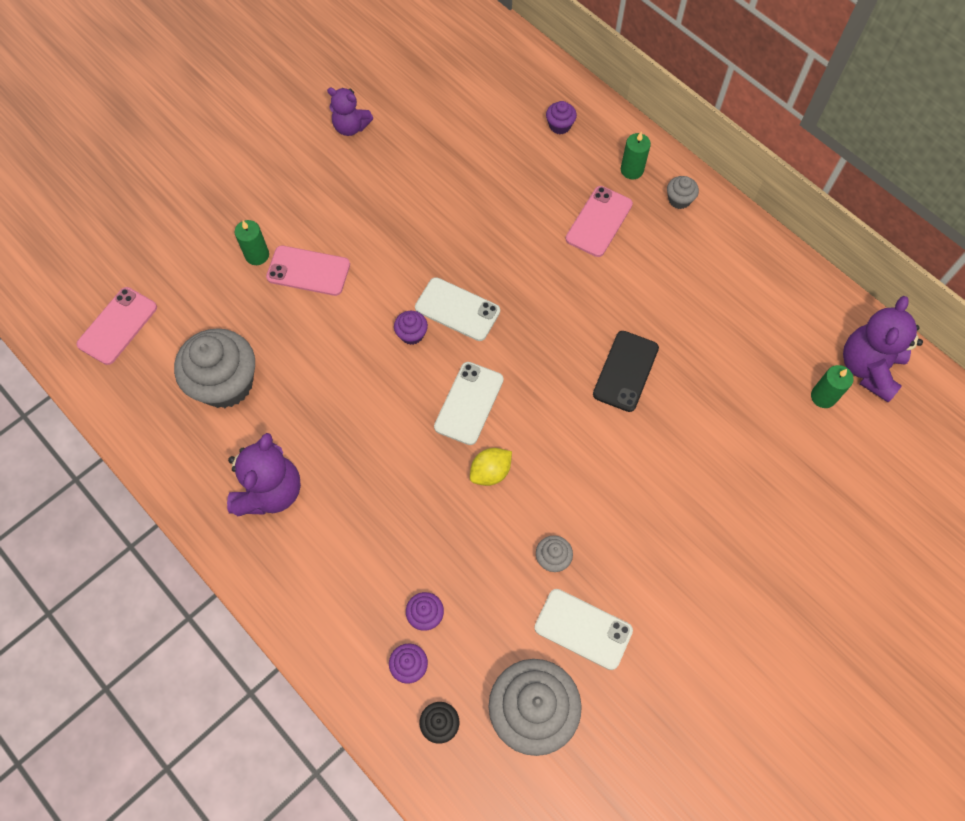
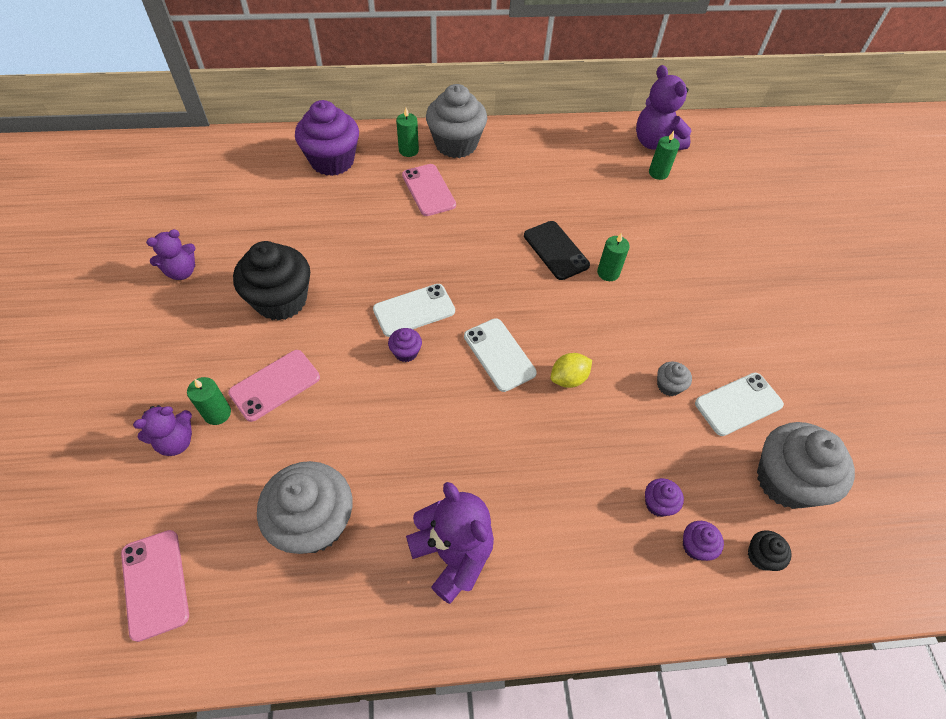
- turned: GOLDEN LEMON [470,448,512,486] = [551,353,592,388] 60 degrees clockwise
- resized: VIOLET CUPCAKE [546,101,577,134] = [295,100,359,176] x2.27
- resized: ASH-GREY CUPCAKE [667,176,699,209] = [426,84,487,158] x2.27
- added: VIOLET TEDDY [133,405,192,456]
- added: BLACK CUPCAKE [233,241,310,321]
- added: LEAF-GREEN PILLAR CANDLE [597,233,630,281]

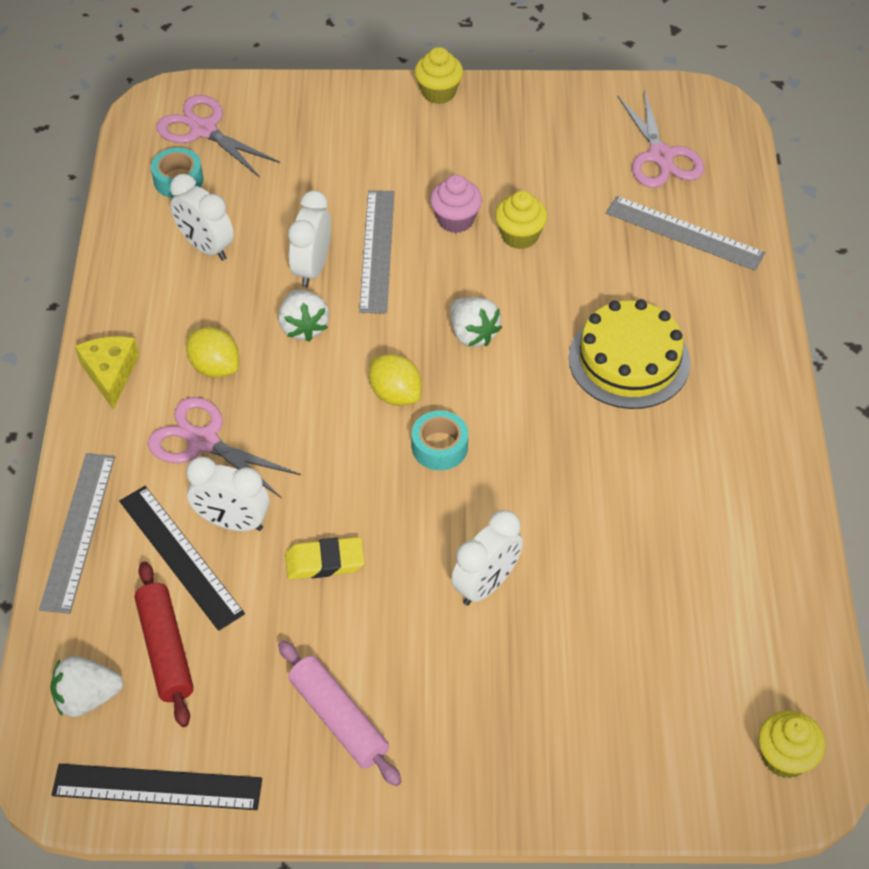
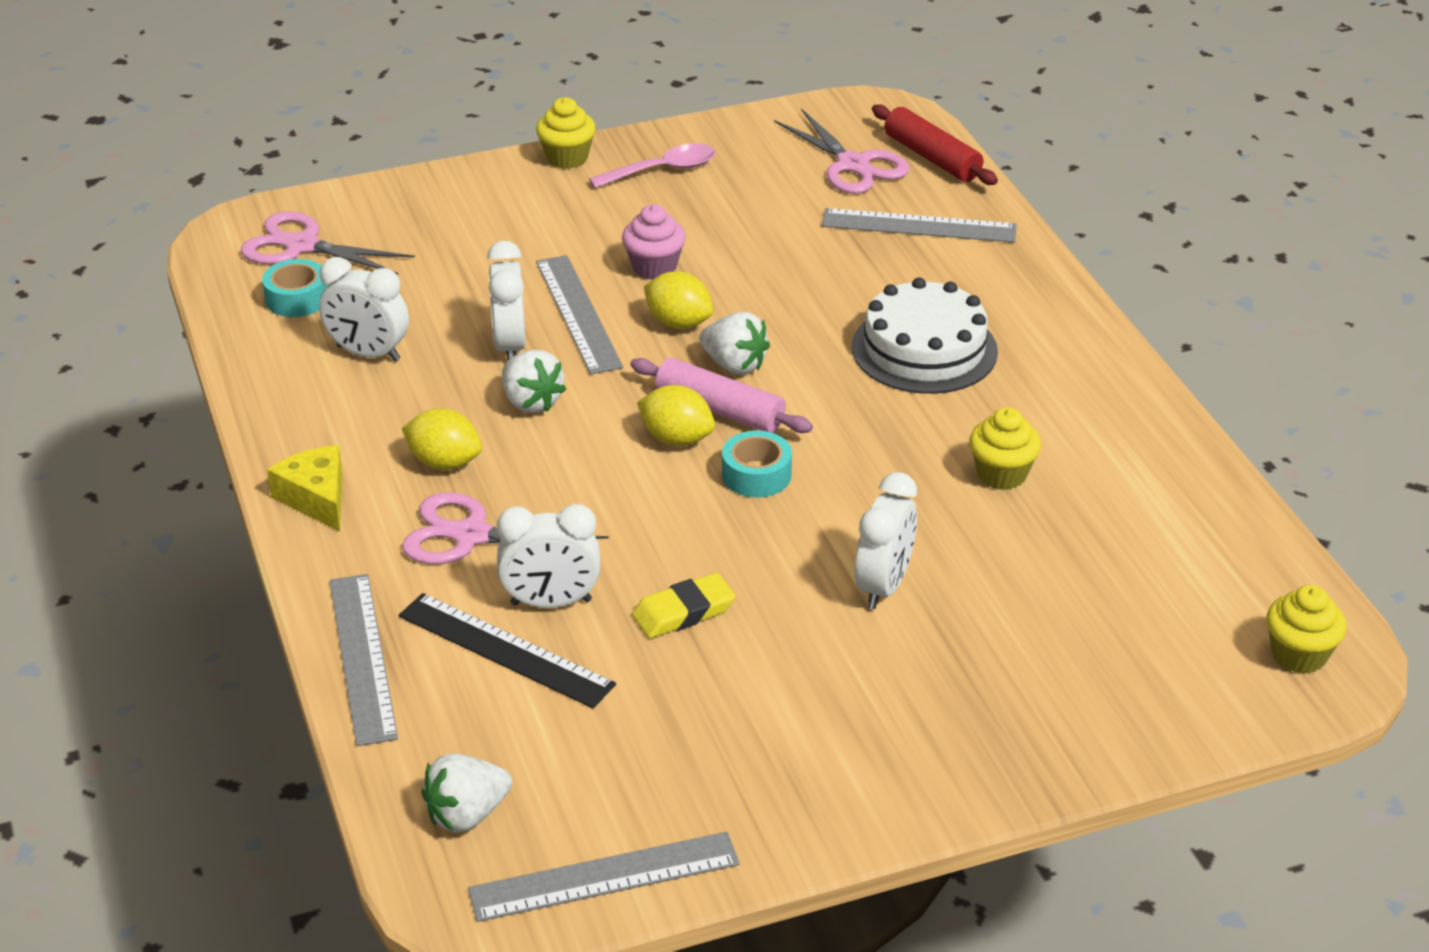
- recoloured: BLACK STRAIGHTEDGE [52,764,262,810] to ASH-GREY STRAIGHTEDGE [468,832,740,922]
- moved: RED DOUGH ROLLER [135,561,194,727] to [872,104,998,185]
- moved: PINK DOUGH ROLLER [278,640,401,786] to [630,357,813,433]
- moved: GOLDEN CUPCAKE [495,191,548,249] to [969,407,1041,490]
- recoloured: GOLDEN LAYER CAKE [569,300,690,409] to PURE WHITE LAYER CAKE [852,277,998,394]
- added: PINK TABLESPOON [589,143,715,188]
- added: GOLDEN LEMON [644,271,713,329]

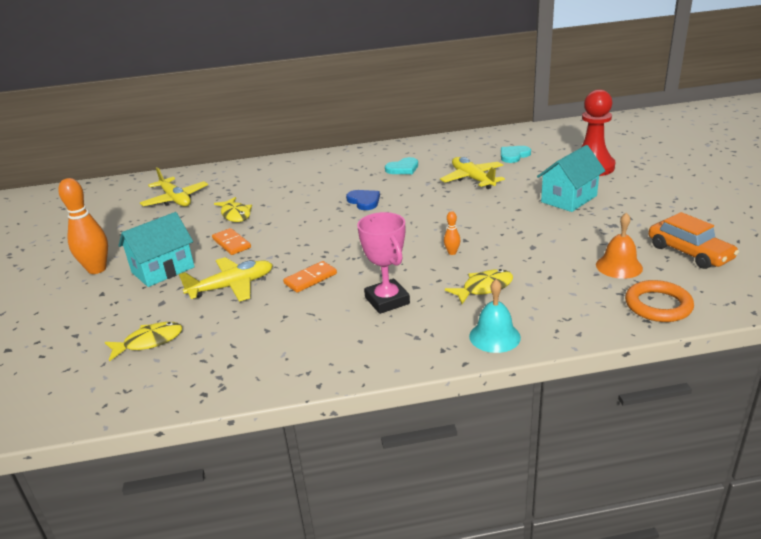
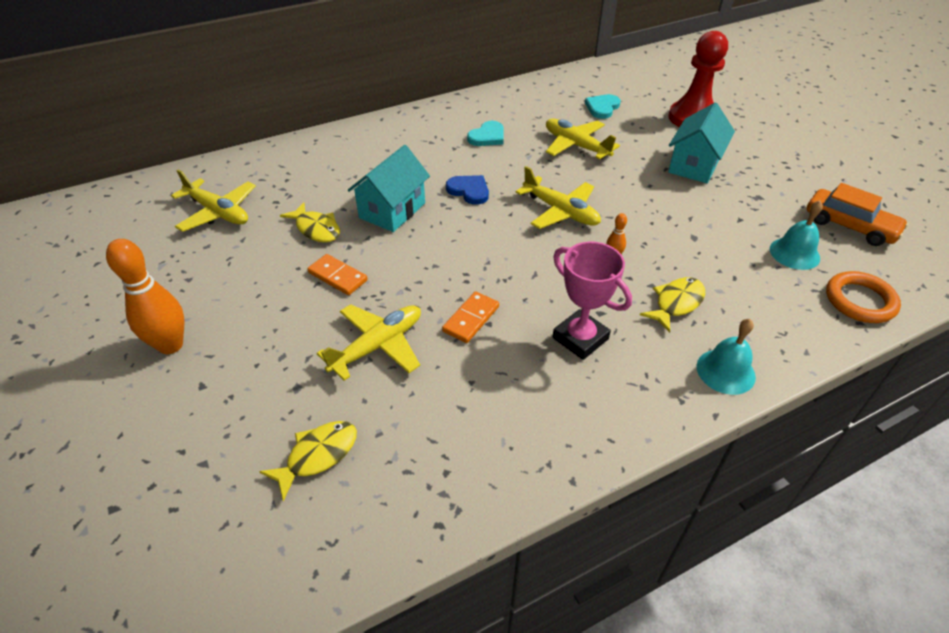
- moved: TEAL HOUSE [118,212,195,287] to [348,145,430,232]
- recoloured: ORANGE SCHOOL BELL [596,213,643,279] to TEAL SCHOOL BELL [770,200,823,270]
- added: GOLDEN AEROPLANE [516,166,601,229]

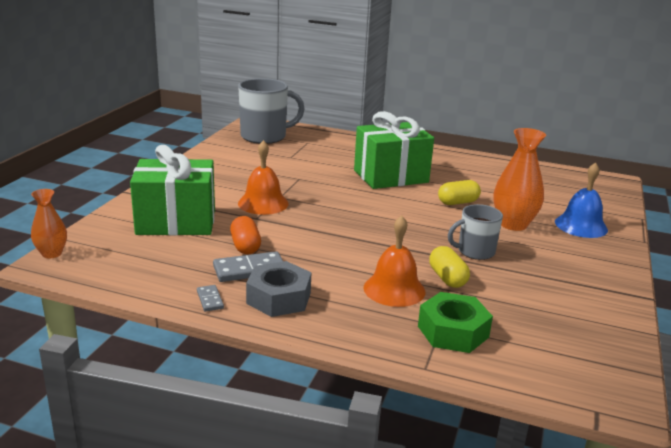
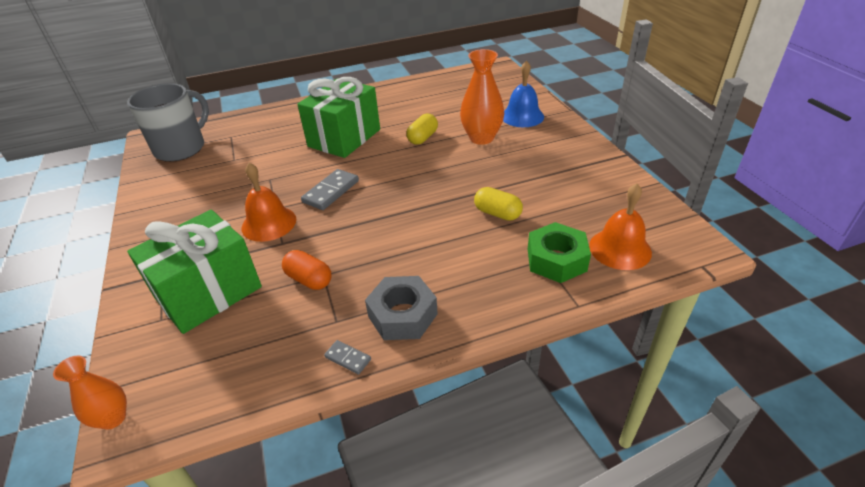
- moved: ASH-GREY DOMINO PIECE [213,251,283,282] to [301,169,359,210]
- moved: ORANGE SCHOOL BELL [364,216,425,307] to [589,184,652,270]
- removed: ASH-GREY MUG [448,204,503,260]

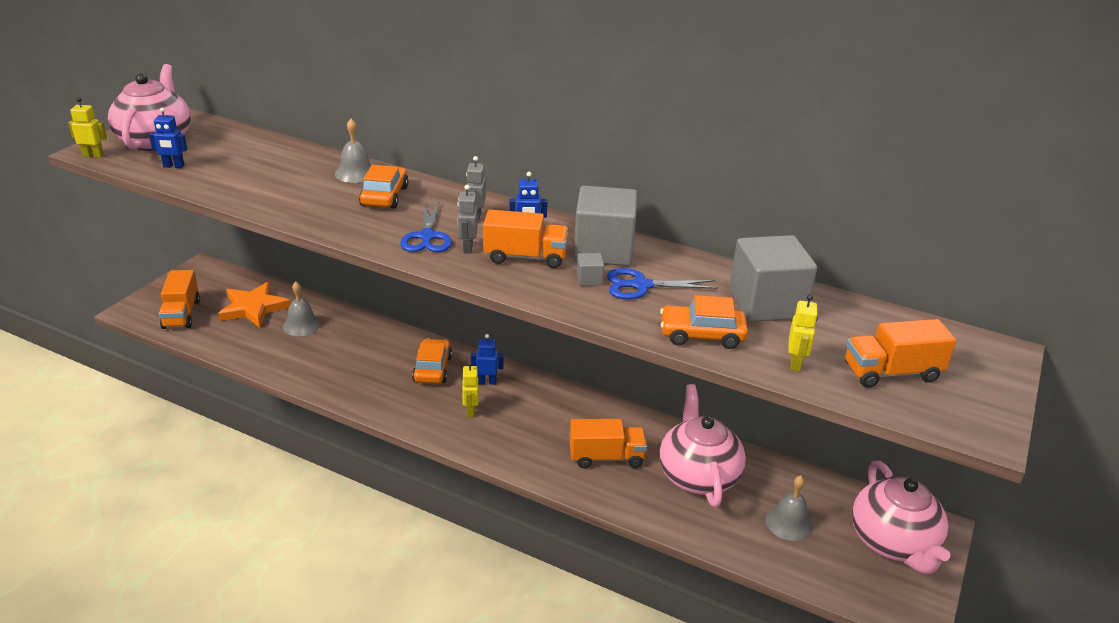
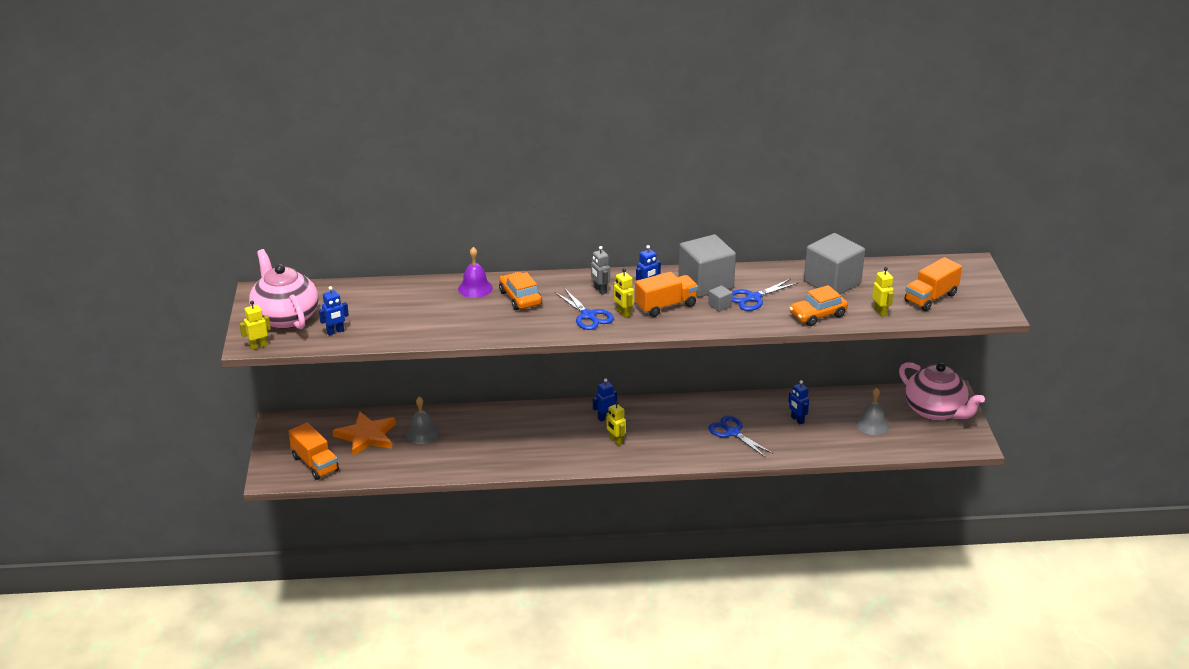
- recoloured: ASH-GREY SCHOOL BELL [335,119,371,183] to VIOLET SCHOOL BELL [458,247,493,298]
- removed: ORANGE CAR [412,339,452,383]
- recoloured: ASH-GREY ROBOT FIGURE [457,185,478,254] to GOLDEN ROBOT FIGURE [613,268,634,318]
- replaced: ORANGE TOY TRUCK [570,419,647,469] to COBALT SCISSORS [709,416,773,458]
- replaced: PINK TEA POT [659,384,746,507] to COBALT ROBOT FIGURE [788,380,809,424]

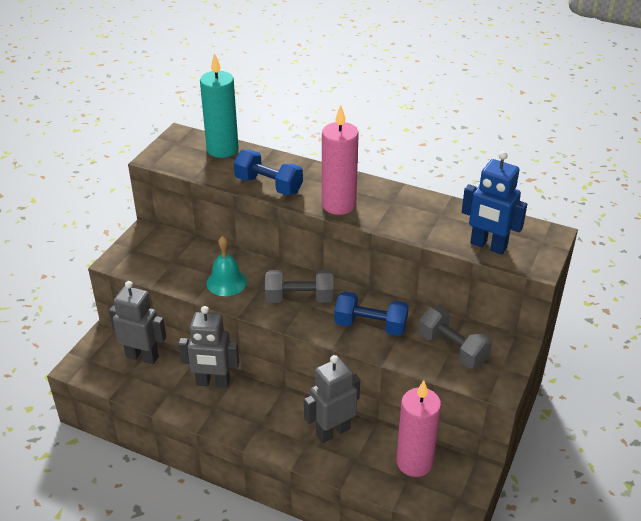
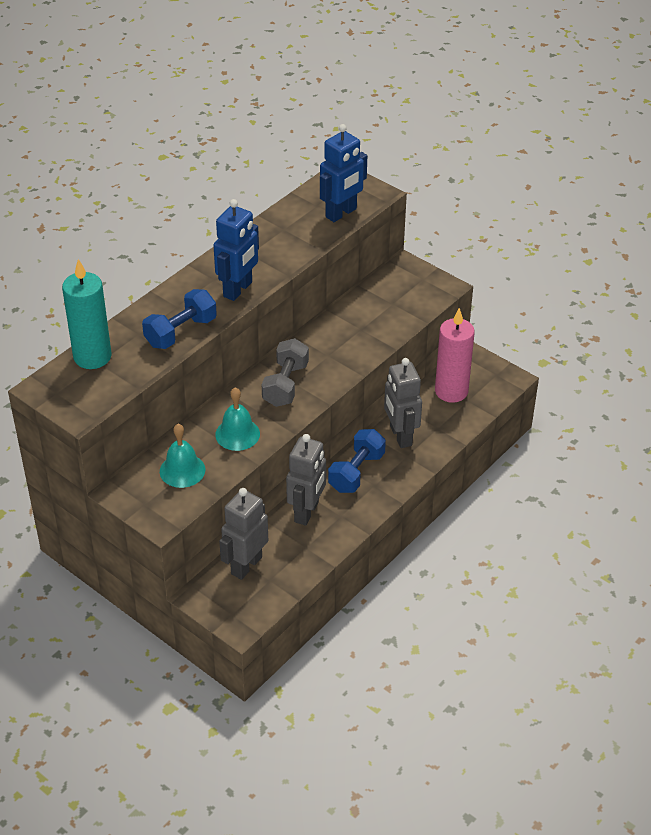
- replaced: PINK PILLAR CANDLE [322,105,359,215] to COBALT ROBOT FIGURE [213,199,259,301]
- moved: COBALT HAND WEIGHT [334,291,409,336] to [328,429,386,493]
- removed: ASH-GREY HAND WEIGHT [418,307,492,368]
- added: TEAL SCHOOL BELL [160,424,205,488]

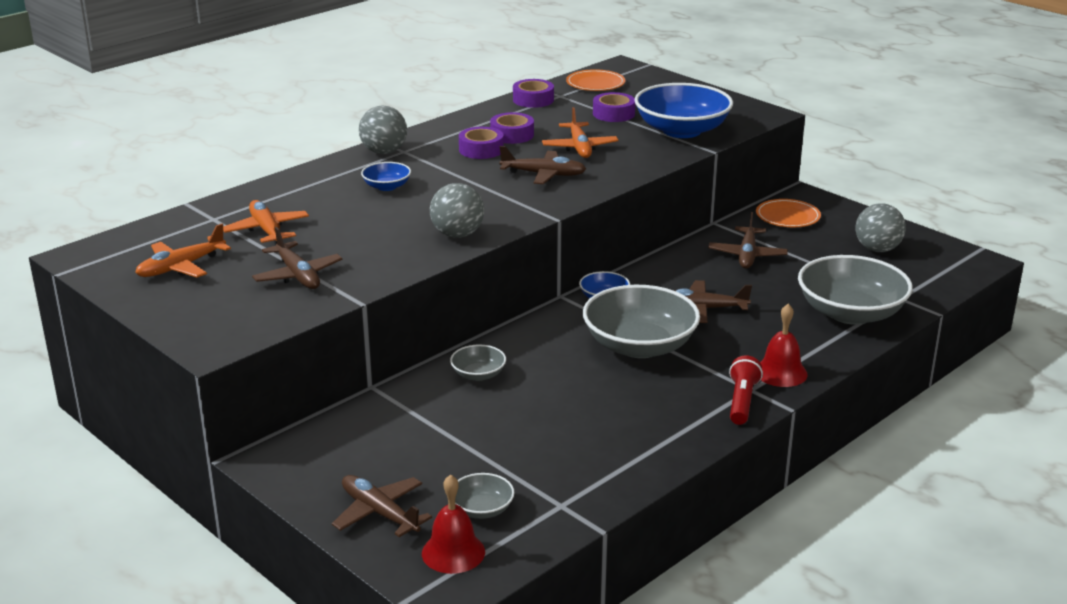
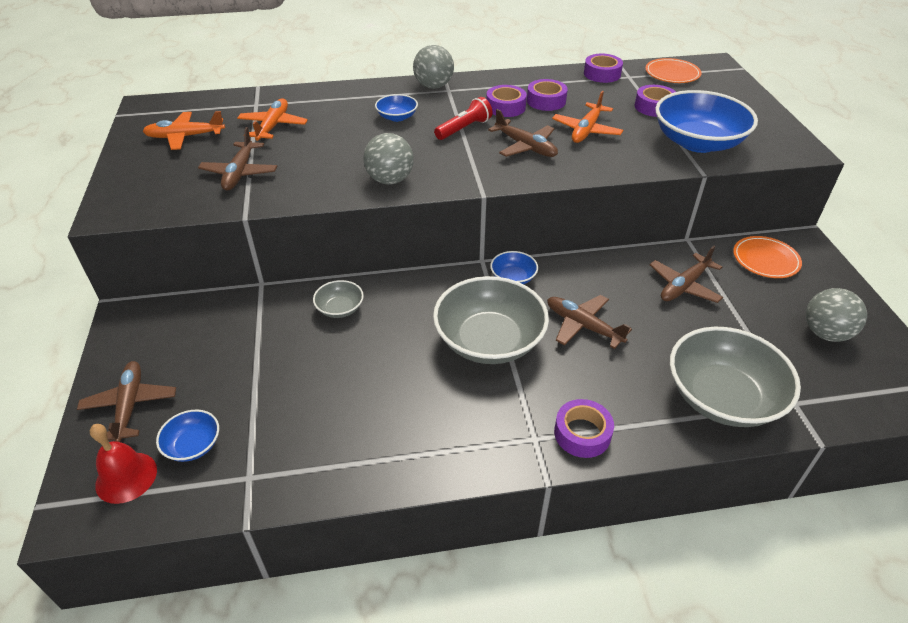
- recoloured: ASH-GREY SERVING BOWL [455,473,514,519] to COBALT SERVING BOWL [156,410,219,462]
- moved: RED FLASHLIGHT [729,355,763,425] to [434,97,493,140]
- replaced: RED SCHOOL BELL [760,304,808,387] to VIOLET TAPE [554,399,614,458]

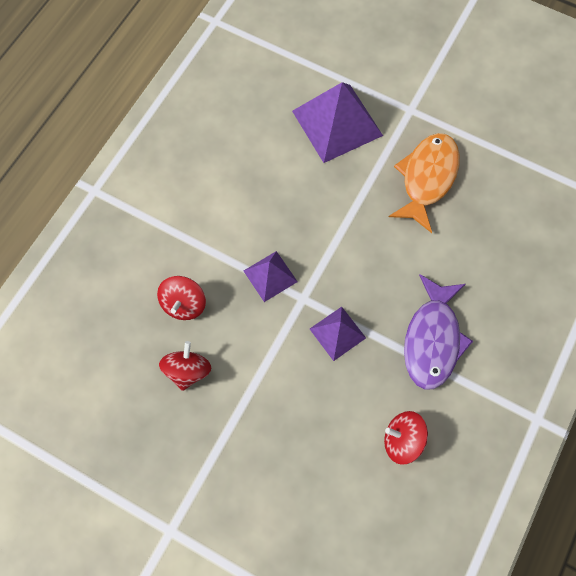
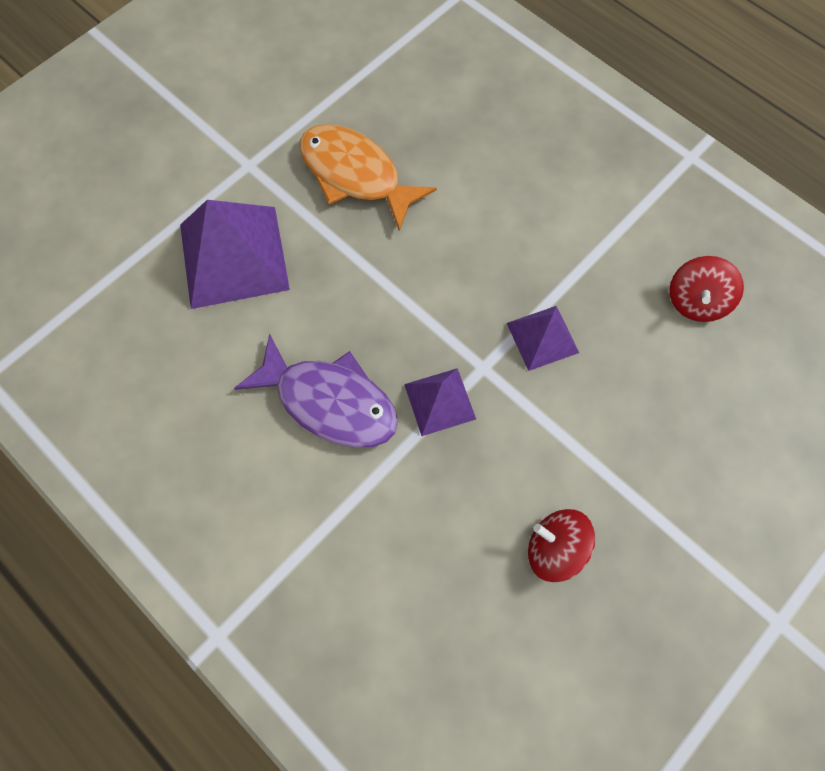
- removed: RED WHIRLIGIG [157,276,206,320]
- moved: VIOLET FISH FIGURE [404,274,473,390] to [234,334,398,448]

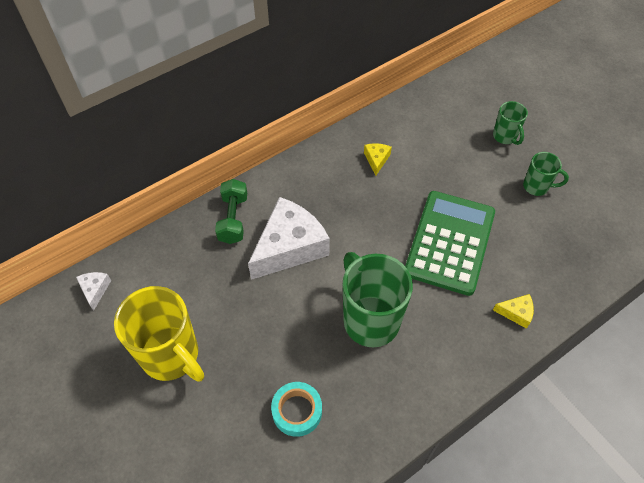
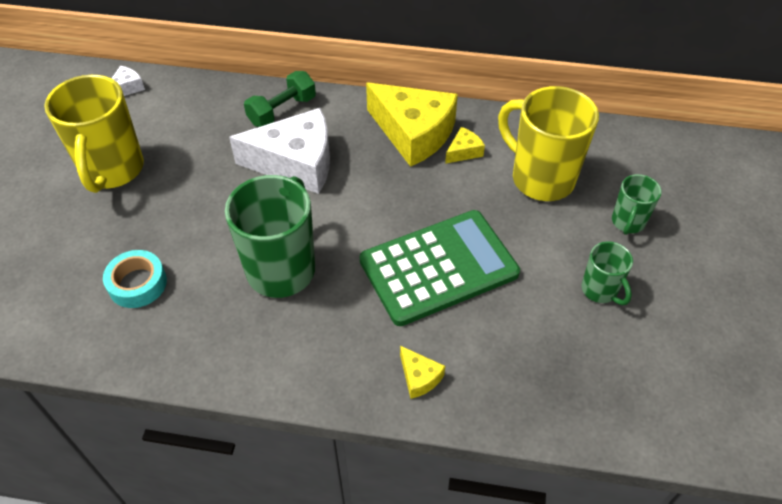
- added: GOLDEN CHEESE [366,82,458,167]
- added: GOLDEN MUG [498,86,599,201]

